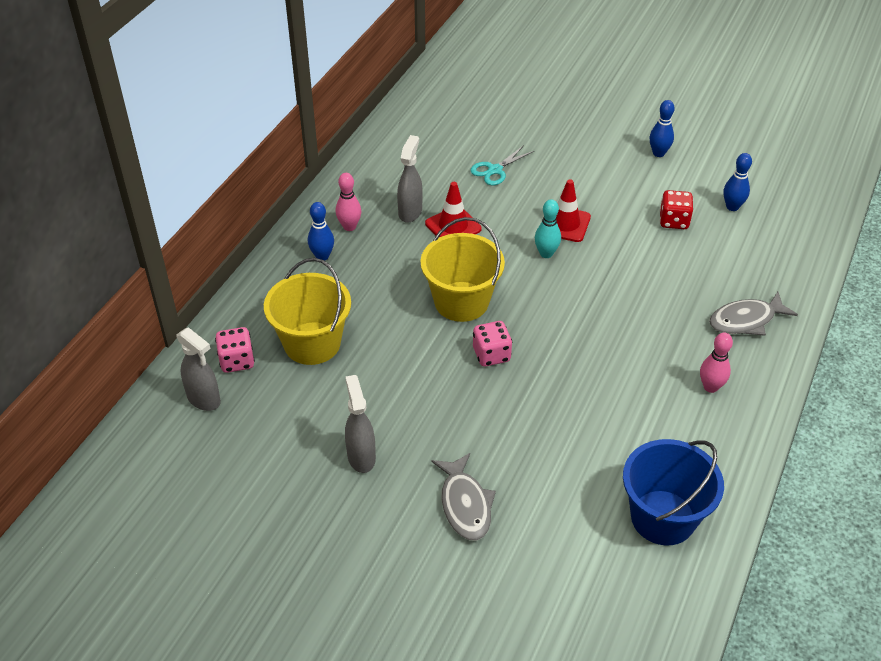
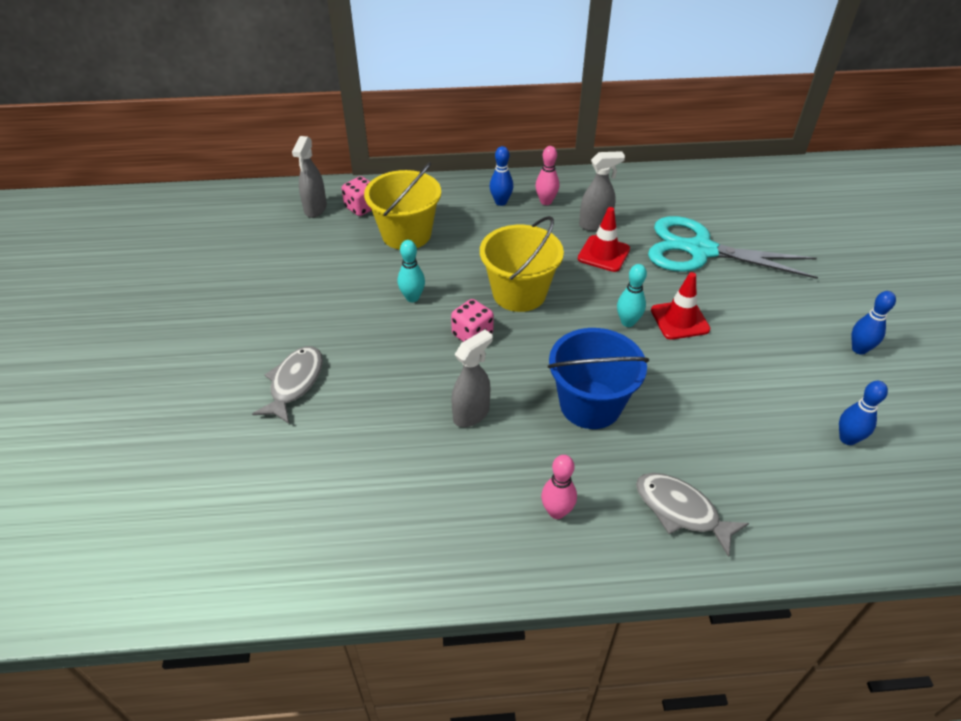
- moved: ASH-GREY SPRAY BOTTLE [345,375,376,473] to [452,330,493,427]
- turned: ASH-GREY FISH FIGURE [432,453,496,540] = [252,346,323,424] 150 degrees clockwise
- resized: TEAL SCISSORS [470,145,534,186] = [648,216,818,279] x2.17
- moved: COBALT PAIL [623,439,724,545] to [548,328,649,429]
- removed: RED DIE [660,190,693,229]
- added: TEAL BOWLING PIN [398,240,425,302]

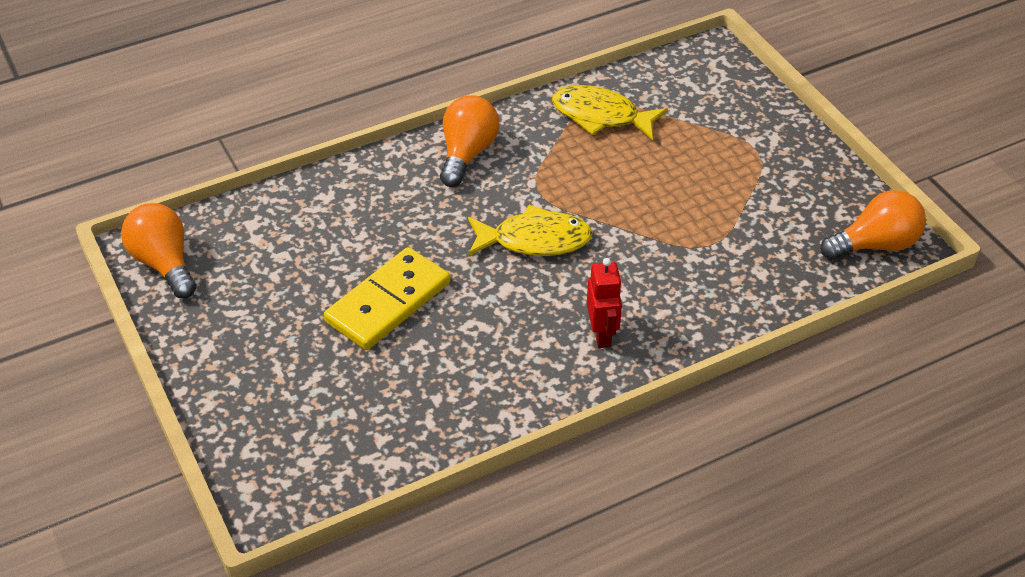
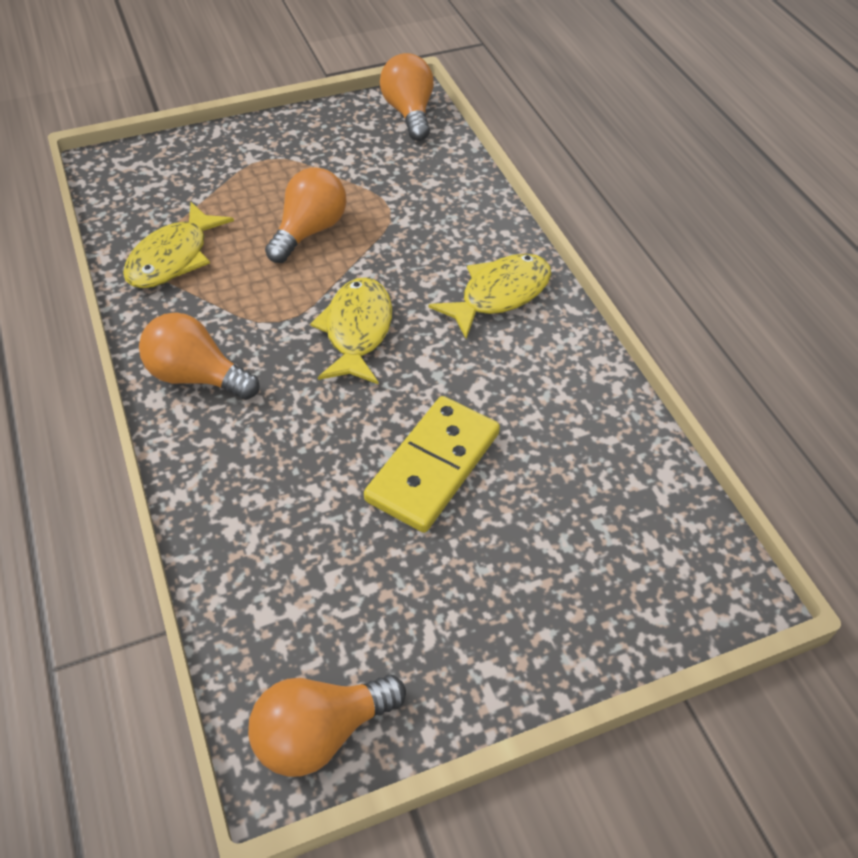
- turned: GOLDEN DOMINO PIECE [324,247,450,350] = [364,396,500,533] 75 degrees clockwise
- replaced: RED ROBOT FIGURE [587,258,622,348] to GOLDEN FISH FIGURE [428,254,551,339]
- added: ORANGE BULB [265,167,346,263]

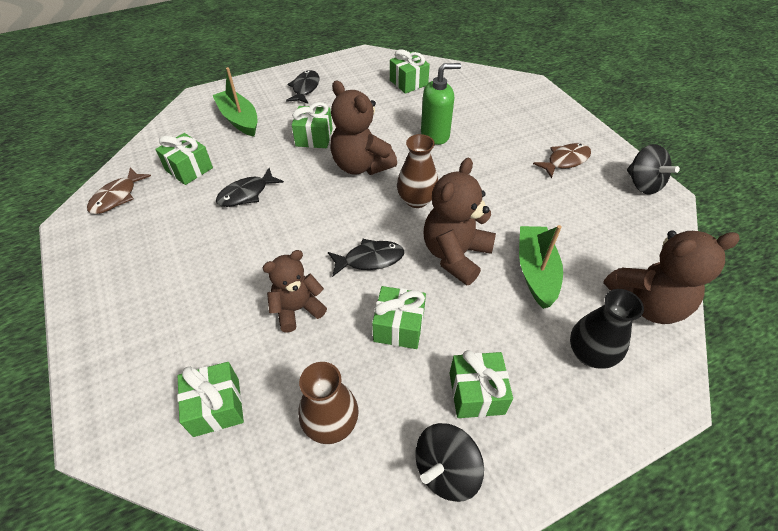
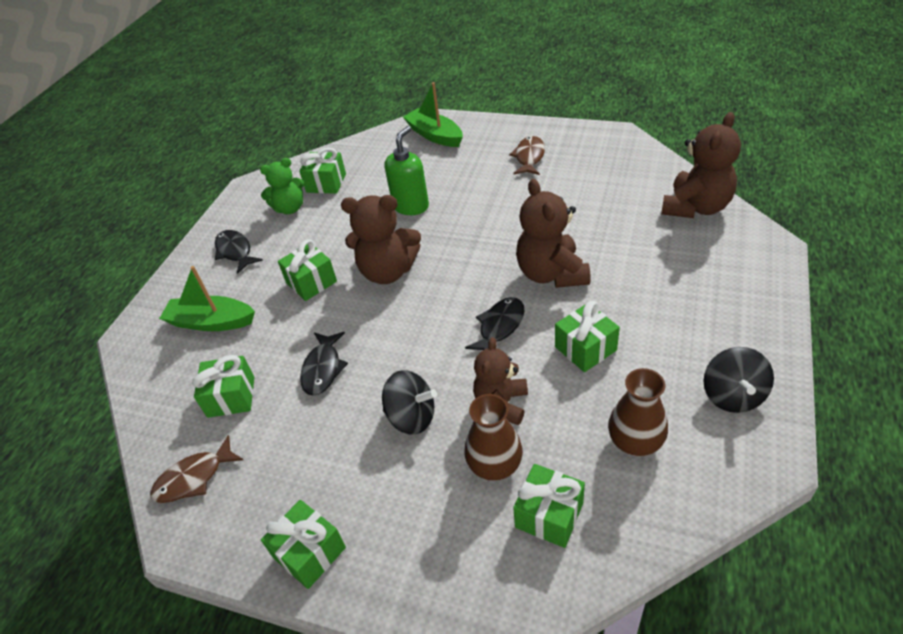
- turned: BROWN FISH FIGURE [87,167,151,214] = [150,435,243,503] 75 degrees clockwise
- moved: BROWN VASE [397,134,438,208] to [465,394,523,481]
- moved: LEAF-GREEN WRAPPED GIFT [450,350,513,418] to [261,500,346,589]
- moved: LEAF-GREEN TOY BOAT [519,225,563,309] to [403,82,463,147]
- removed: BLACK VASE [570,289,644,369]
- moved: BLACK WHIRLIGIG [627,144,680,194] to [382,370,437,435]
- added: LEAF-GREEN TEDDY [260,158,304,214]

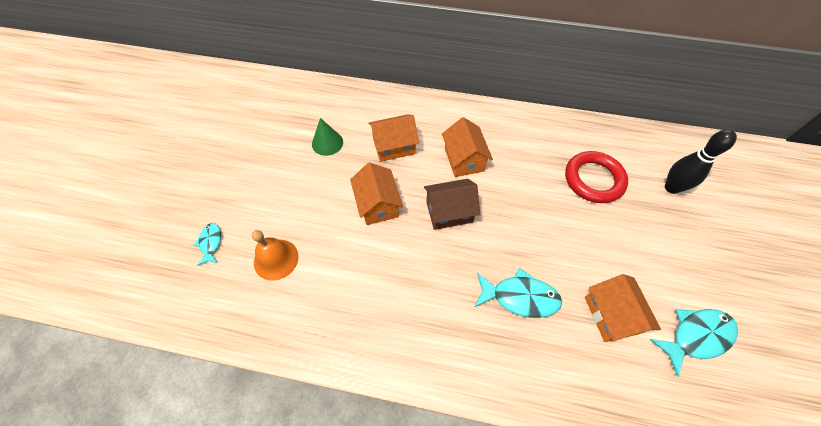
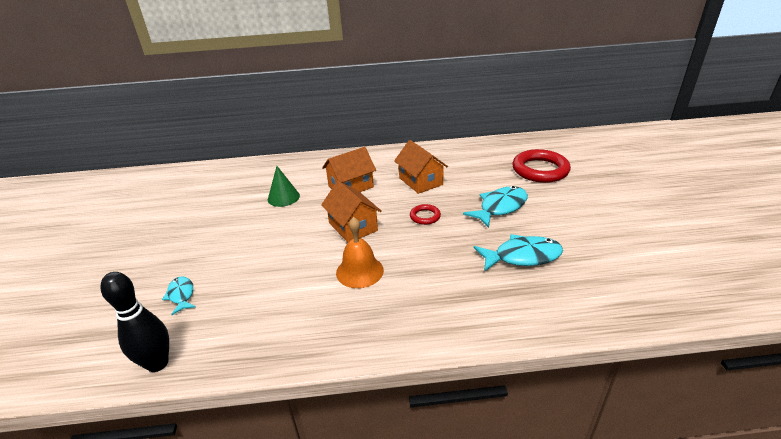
- moved: ORANGE SCHOOL BELL [252,230,299,281] to [336,217,384,288]
- replaced: BROWN HOUSE [424,179,480,230] to RED TORUS [410,204,441,225]
- removed: ORANGE HOUSE [585,274,661,342]
- moved: TEAL FISH FIGURE [650,309,738,377] to [463,186,528,228]
- moved: BLACK BOWLING PIN [665,129,737,194] to [100,272,169,372]

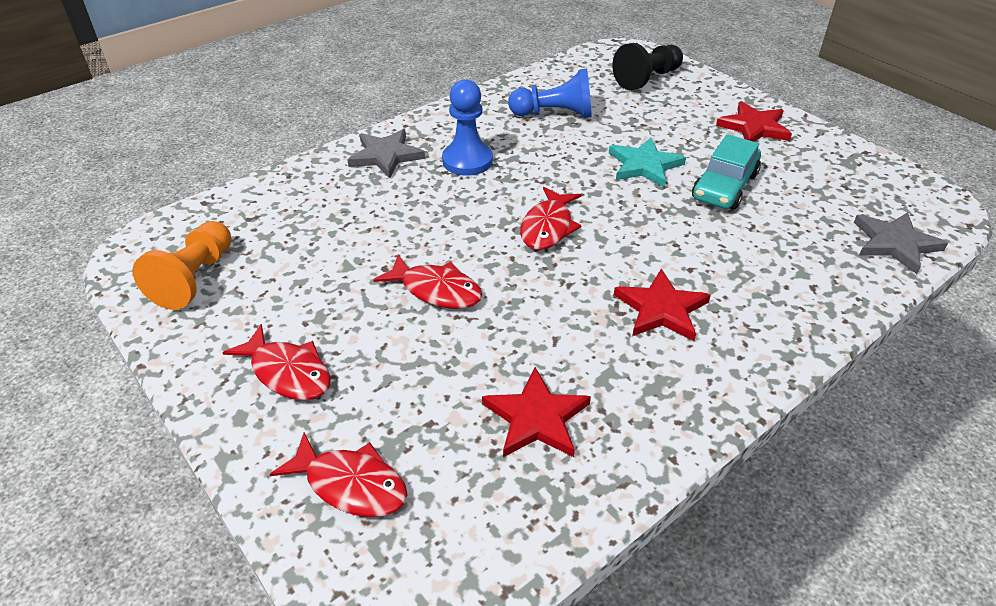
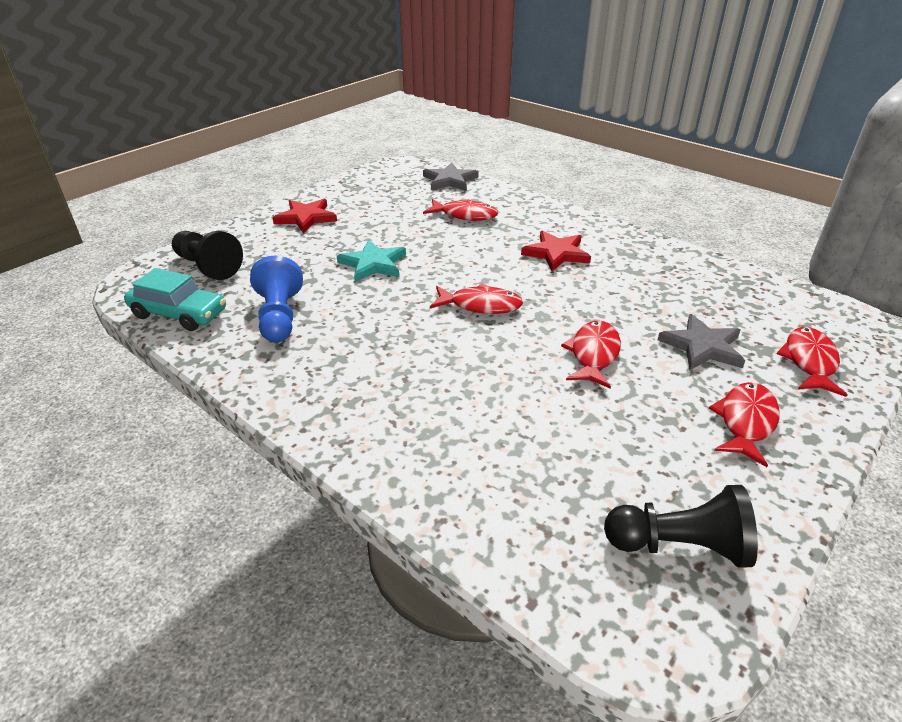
- recoloured: ORANGE PAWN [133,221,232,310] to BLACK PAWN [604,485,758,567]
- moved: ASH-GREY FIVE-POINTED STAR [347,129,425,178] to [658,314,745,370]
- removed: COBALT PAWN [442,79,493,176]
- removed: RED FIVE-POINTED STAR [482,367,591,457]
- moved: TEAL CAR [692,134,761,210] to [124,268,226,331]
- added: RED FISH FIGURE [423,199,498,221]

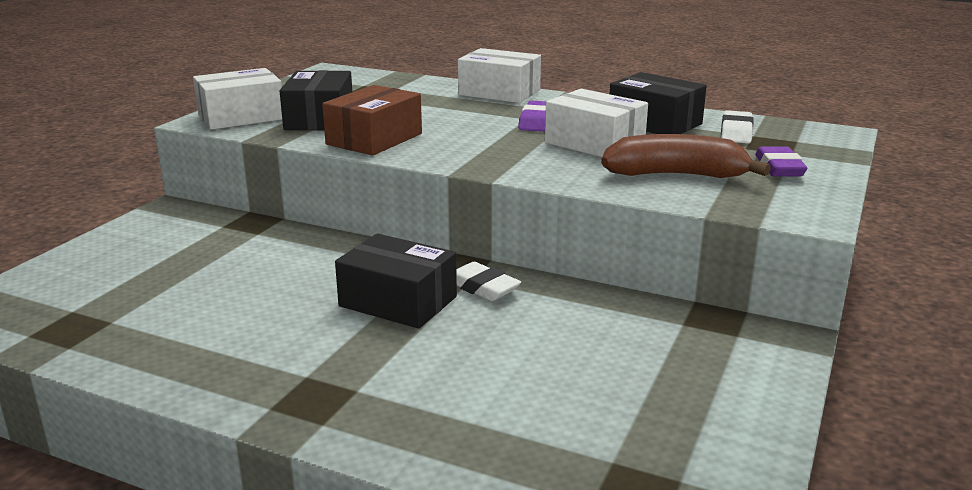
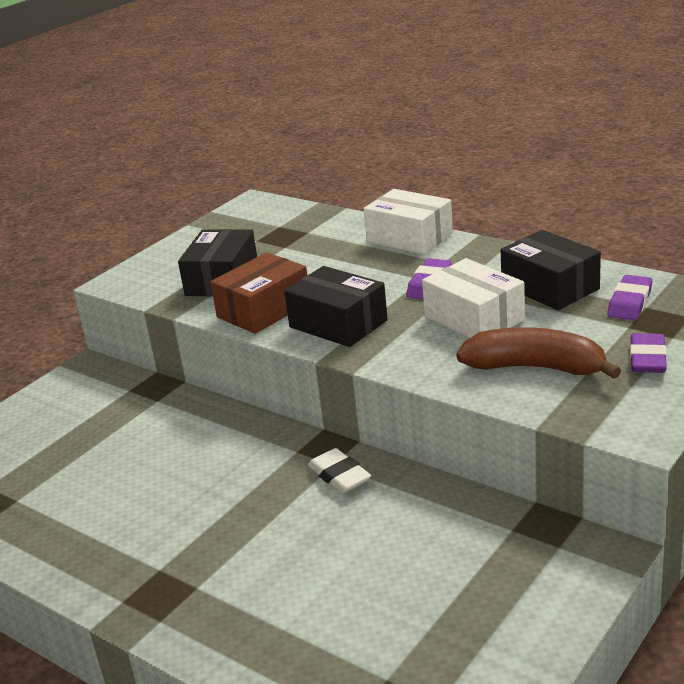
- removed: PURE WHITE PACKAGE [193,68,282,130]
- moved: BLACK PACKAGE [335,234,457,329] to [284,266,388,347]
- recoloured: PURE WHITE ERASER [721,110,754,143] to VIOLET ERASER [607,275,652,320]

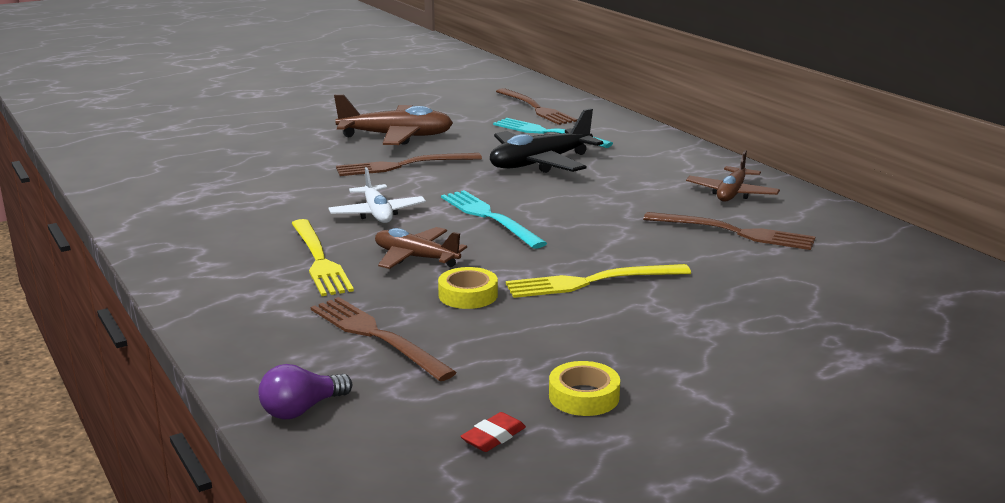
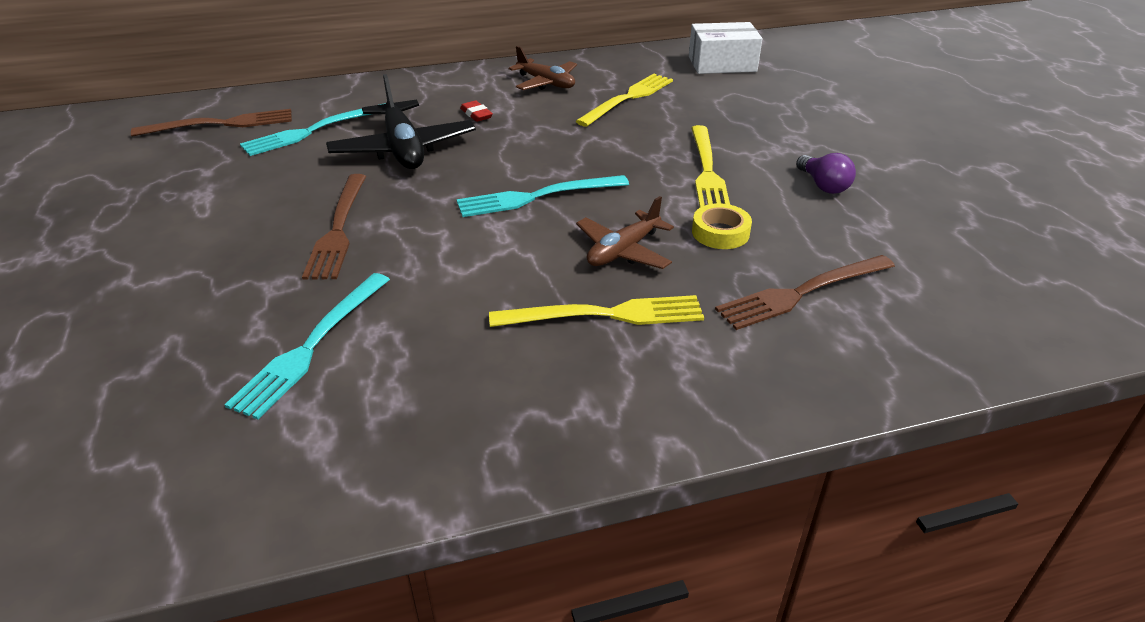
- moved: VIOLET BULB [258,364,352,420] to [796,153,856,194]
- removed: PURE WHITE AEROPLANE [328,167,426,223]
- removed: BROWN AEROPLANE [334,94,453,145]
- moved: RED ERASER [460,412,526,452] to [460,100,493,122]
- removed: GOLDEN TAPE [549,361,620,416]
- recoloured: BROWN FORK [643,212,815,250] to GOLDEN FORK [575,74,673,127]
- added: TEAL FORK [224,273,390,420]
- added: PURE WHITE PACKAGE [689,22,762,74]

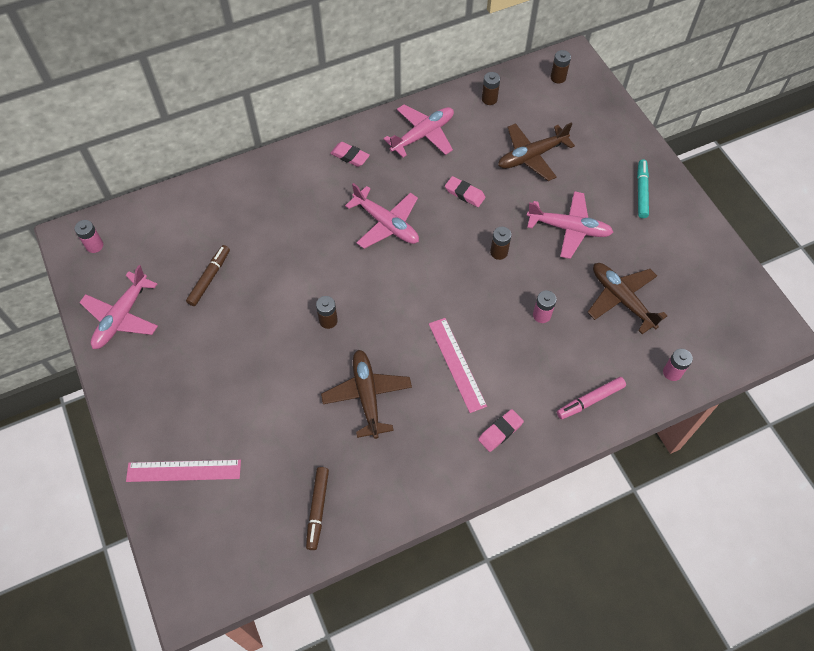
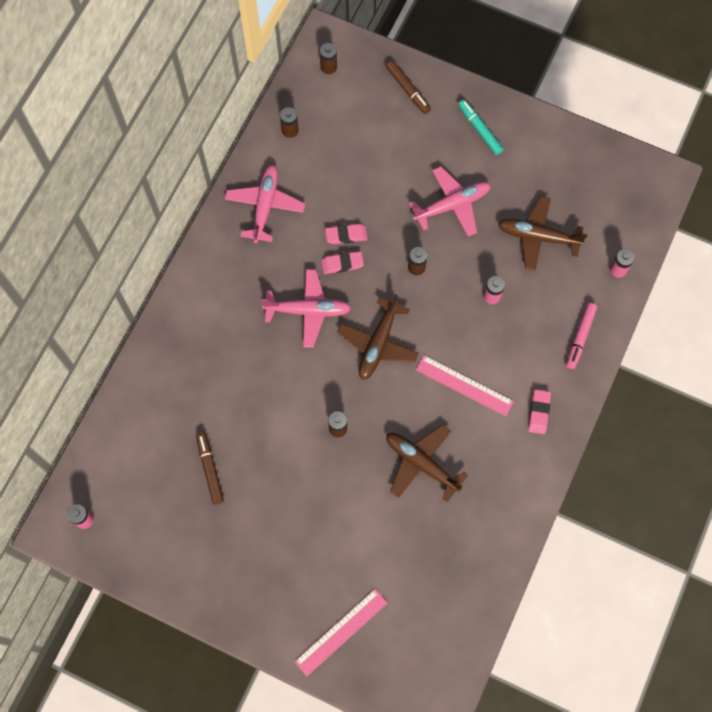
- removed: PINK AEROPLANE [79,265,158,349]
- moved: BROWN FELT PEN [306,467,329,550] to [386,60,431,114]
- moved: PINK ERASER [330,142,370,167] to [321,251,364,274]
- moved: BROWN AEROPLANE [498,123,575,181] to [337,294,419,380]

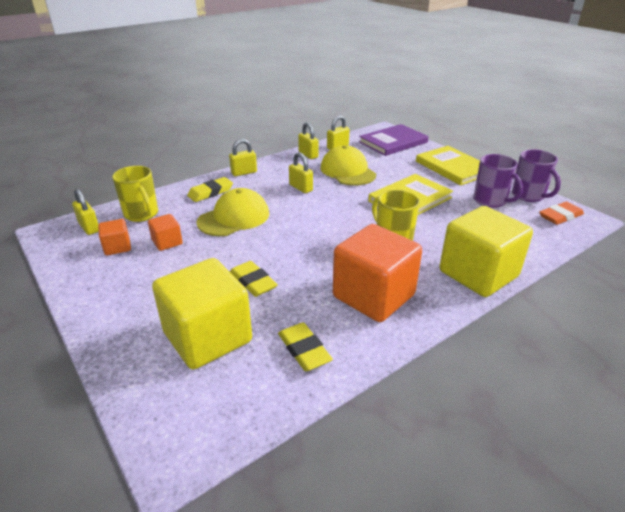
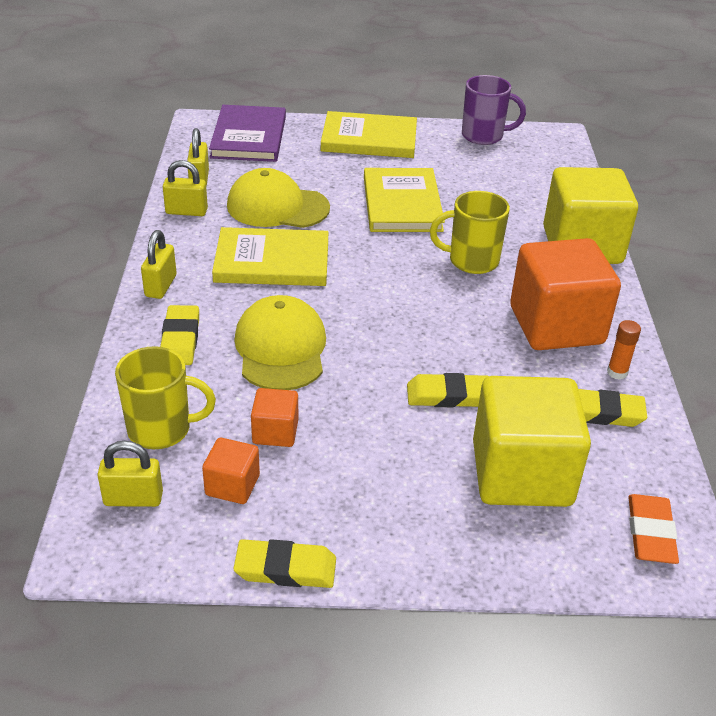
- replaced: GOLDEN SMALL LOCK [289,152,313,193] to GOLDEN BOOK [212,227,328,286]
- removed: VIOLET MUG [473,154,523,208]
- moved: ORANGE ERASER [539,202,584,225] to [628,494,679,564]
- added: GOLDEN ERASER [233,539,336,588]
- added: ORANGE GLUE [607,320,641,380]

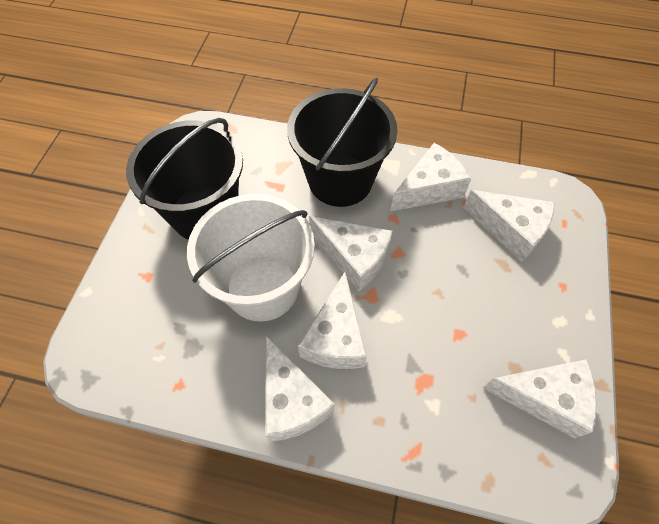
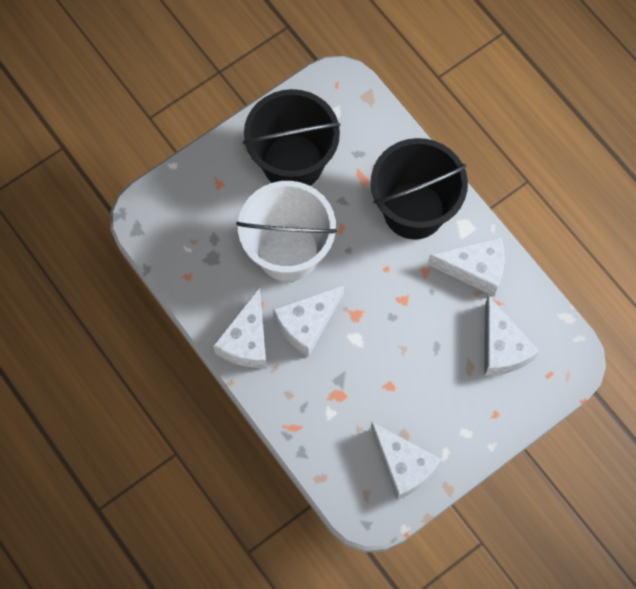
- removed: PURE WHITE CHEESE [309,216,392,291]

